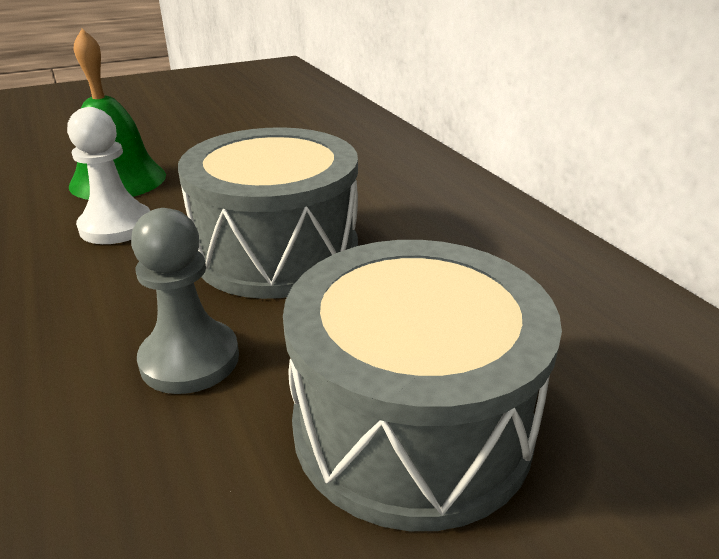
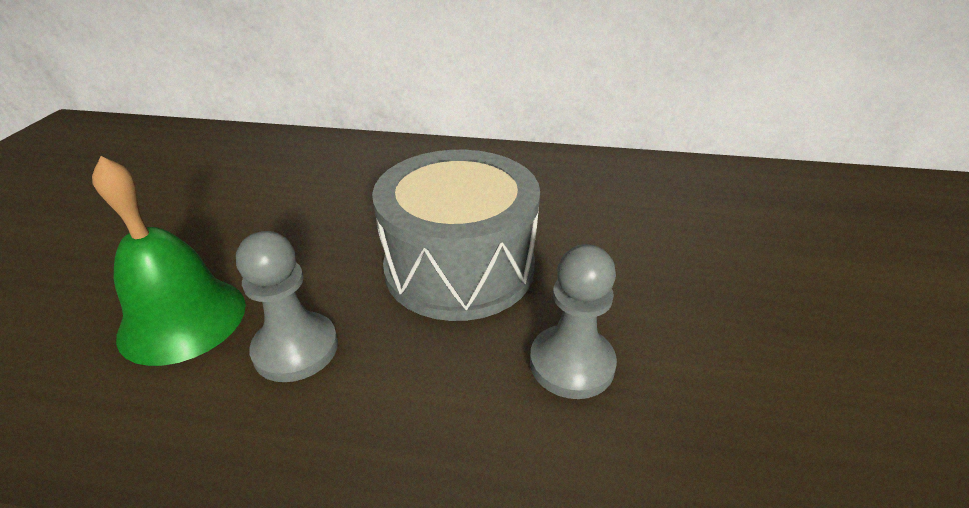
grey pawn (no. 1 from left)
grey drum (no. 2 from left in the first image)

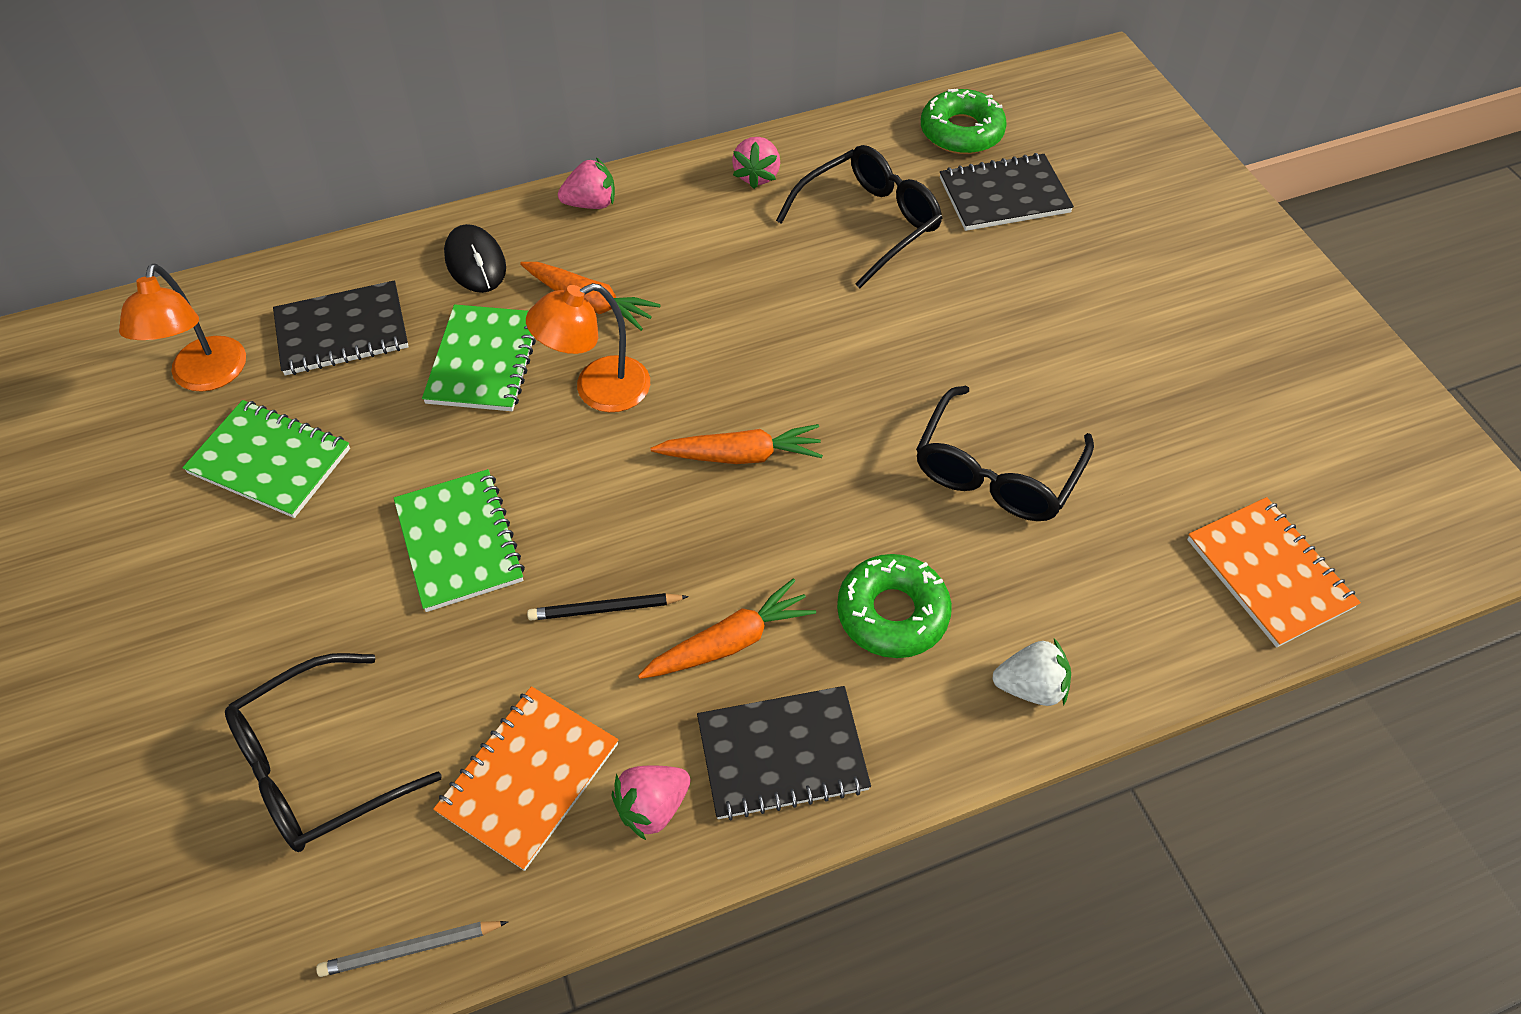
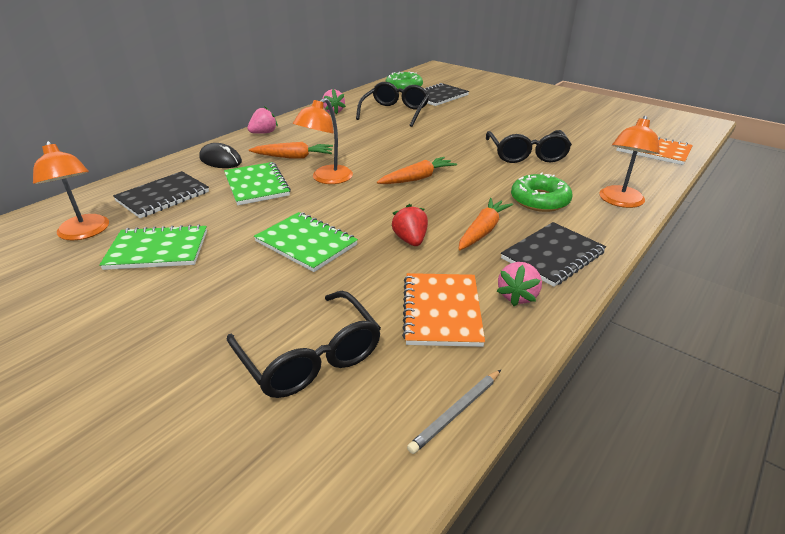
black glasses (no. 1 from left)
red strawberry
orange lamp (no. 3 from left)

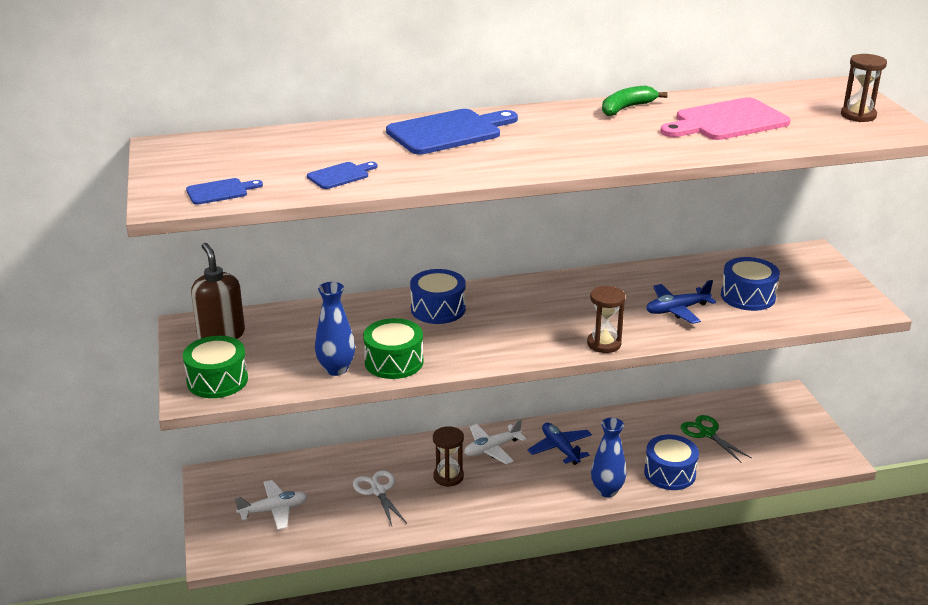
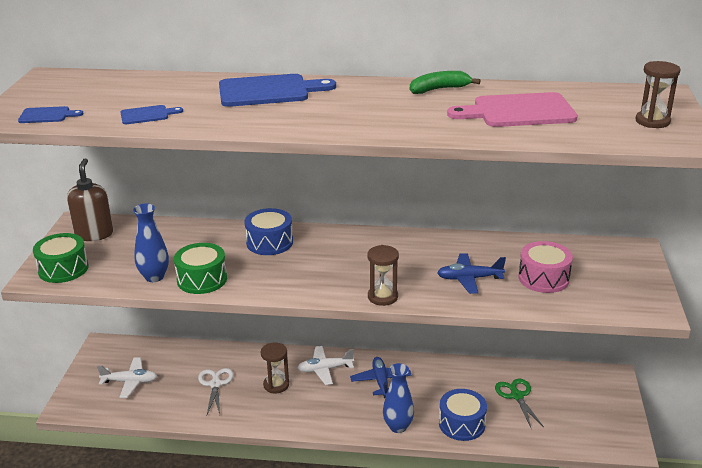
pink drum

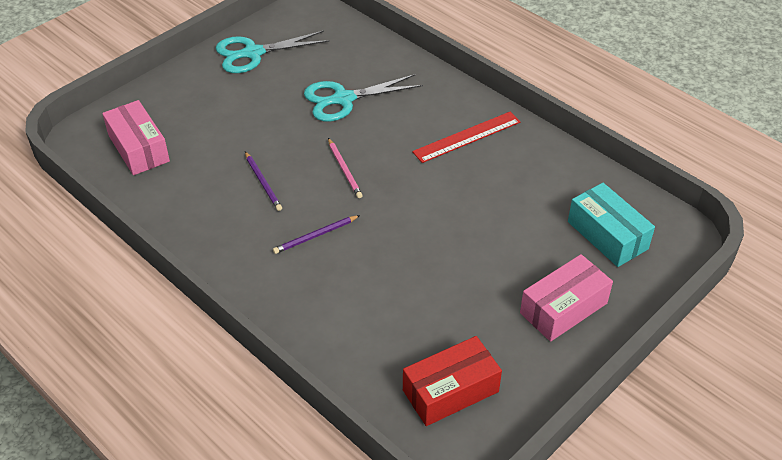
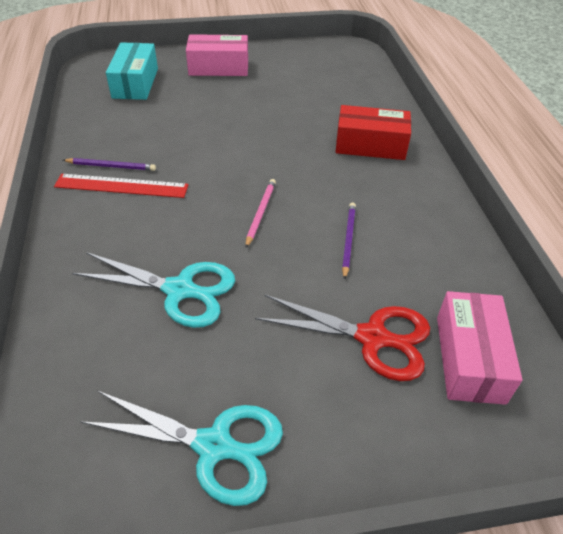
purple pencil (no. 1 from left)
red box
red scissors

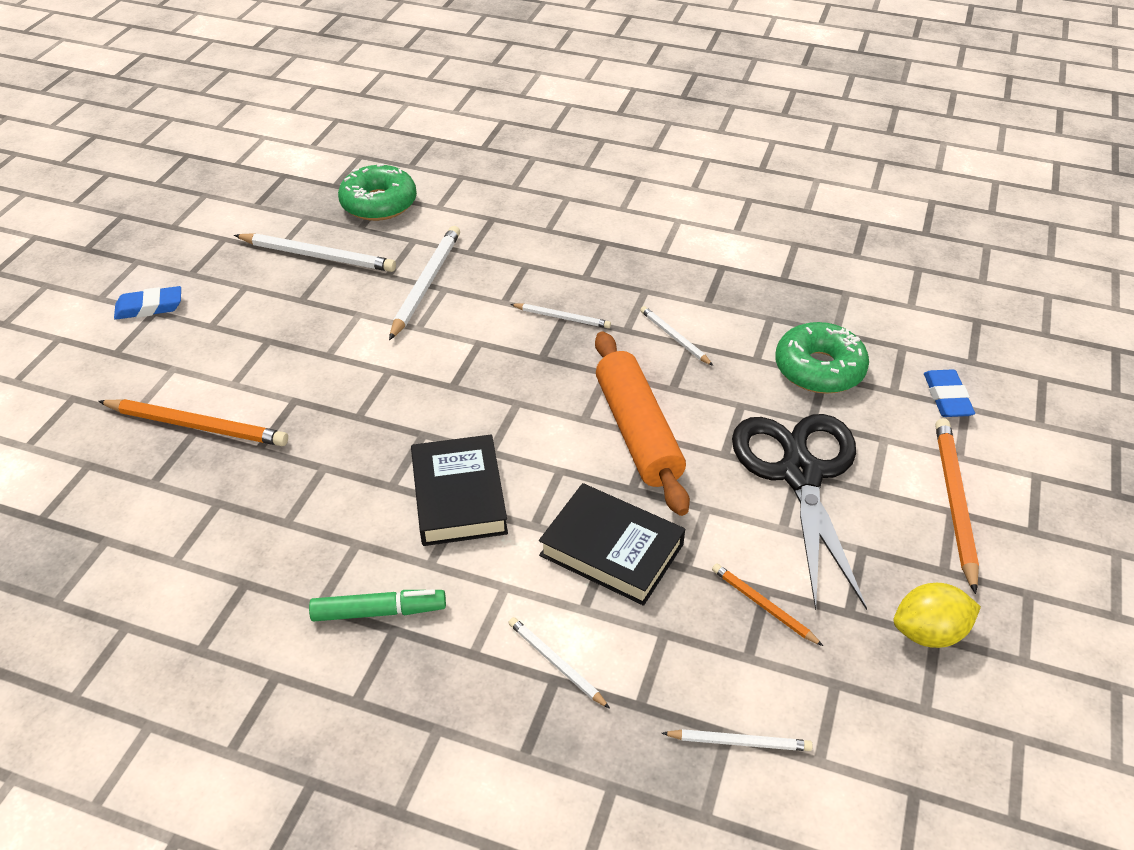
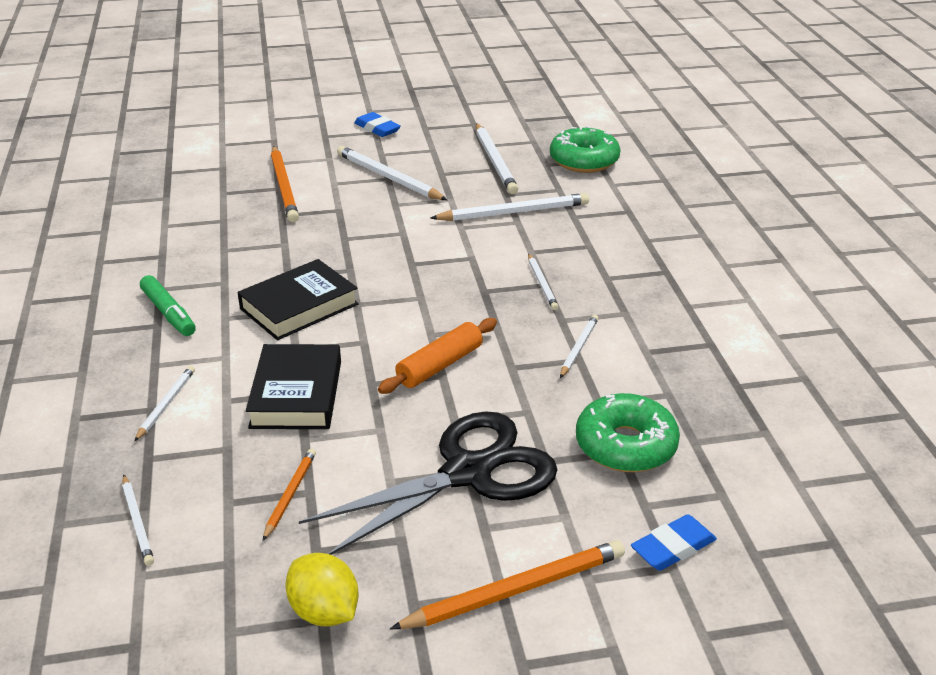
orange rolling pin
white pencil (no. 3 from left)

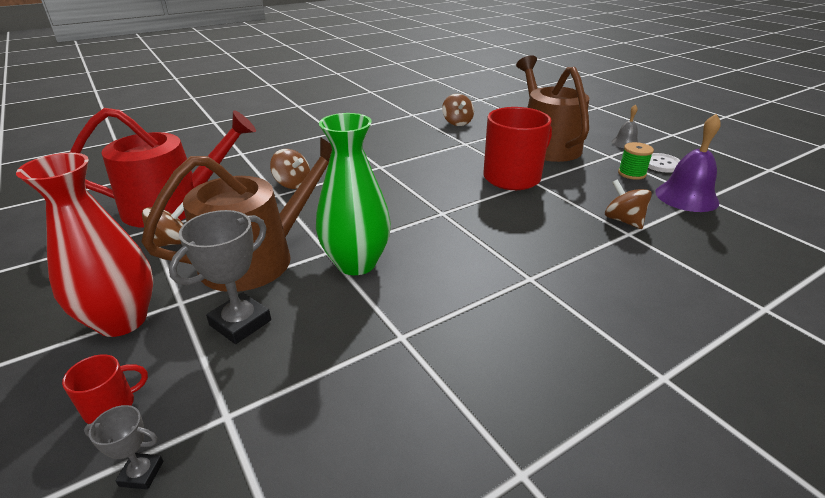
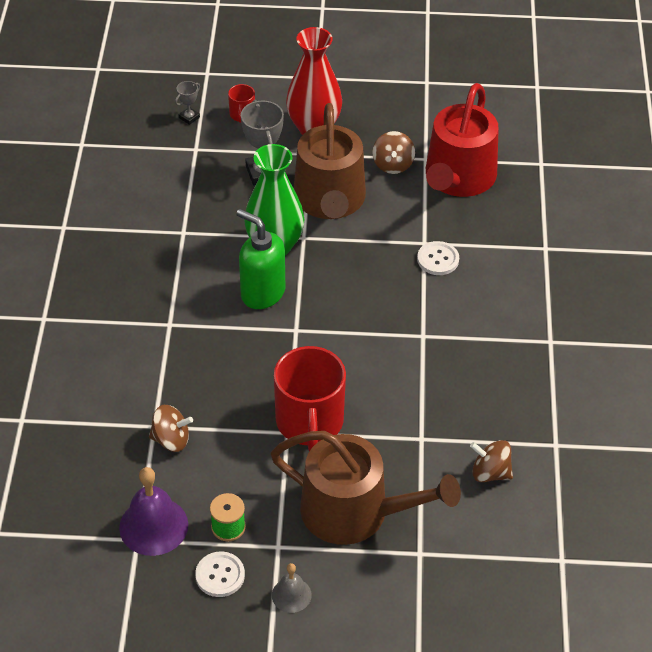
white button (no. 2 from left)
green soap dispenser

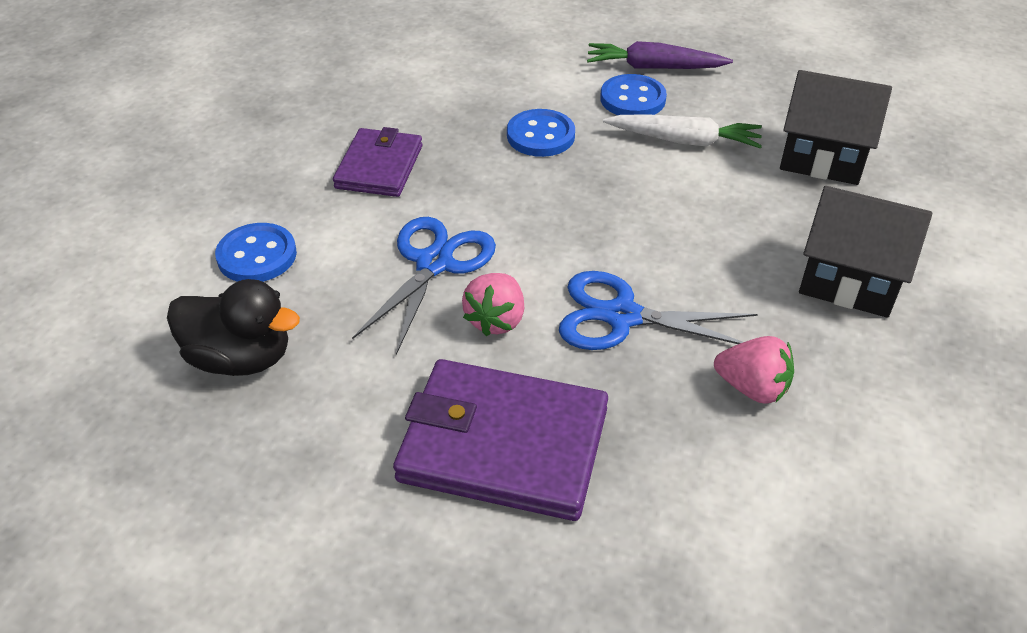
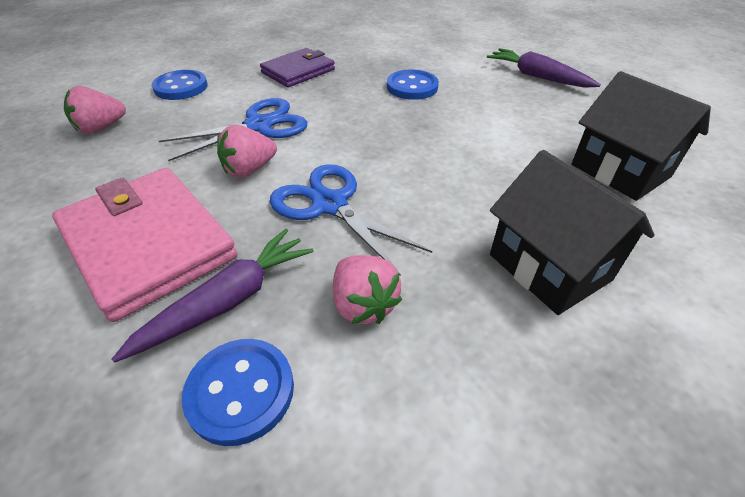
pink strawberry (no. 1 from left)
pink wallet
blue button (no. 2 from left)
white carrot
purple carrot (no. 1 from left)

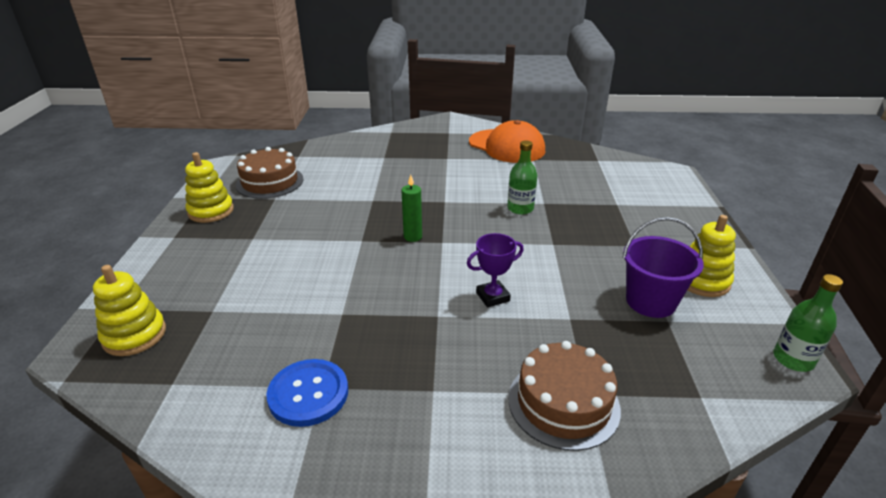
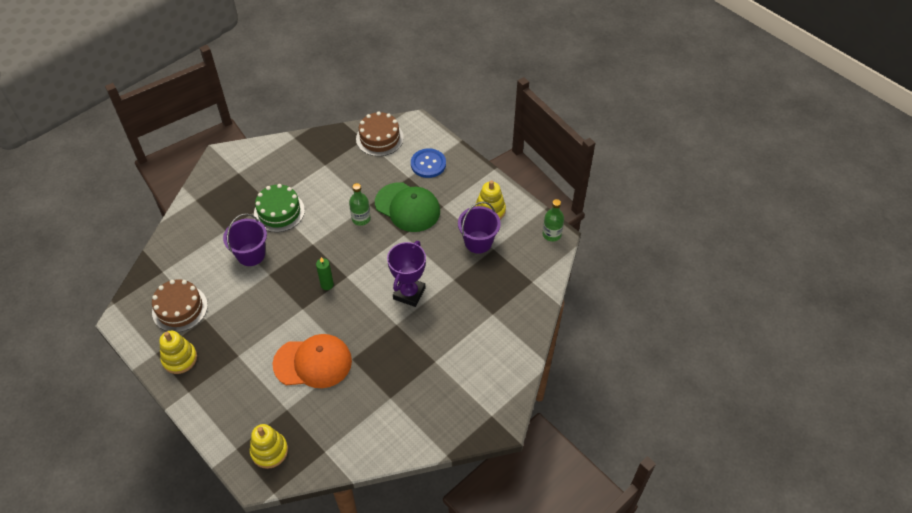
blue button
purple trophy
orange cap
brown cake (no. 2 from left)
purple bucket (no. 1 from left)
green cake
green cap

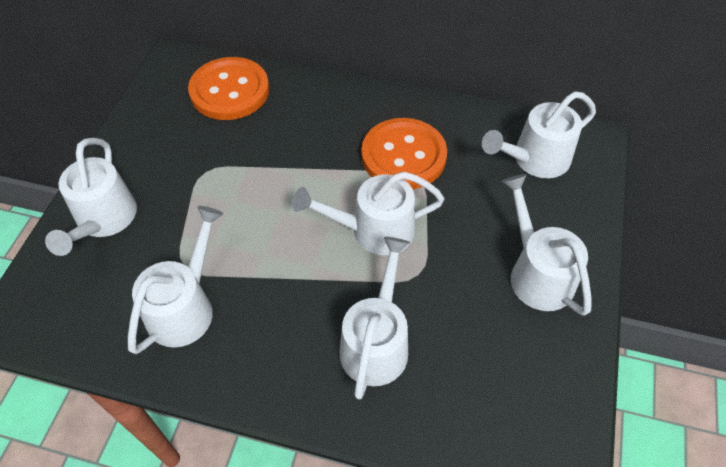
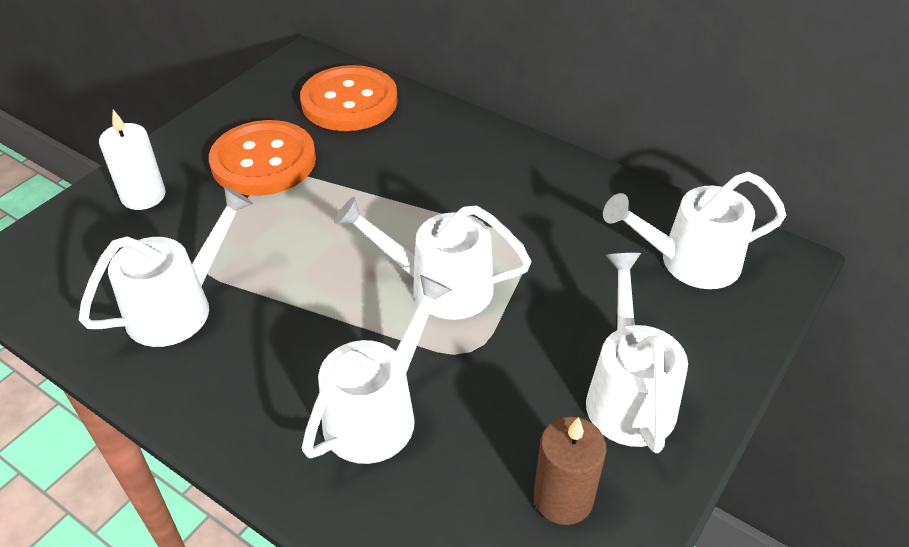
white candle
orange button (no. 1 from left)
brown candle

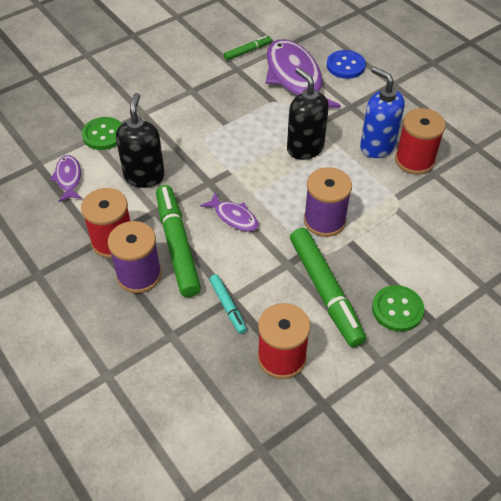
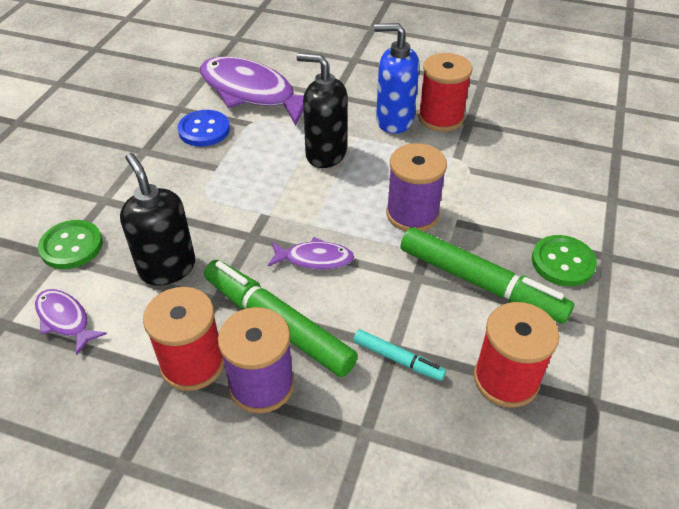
green marker (no. 2 from left in the first image)
blue button

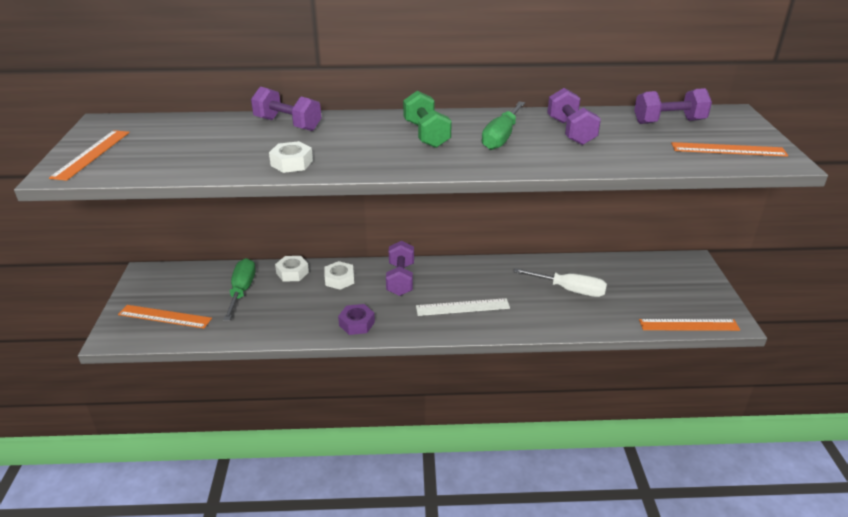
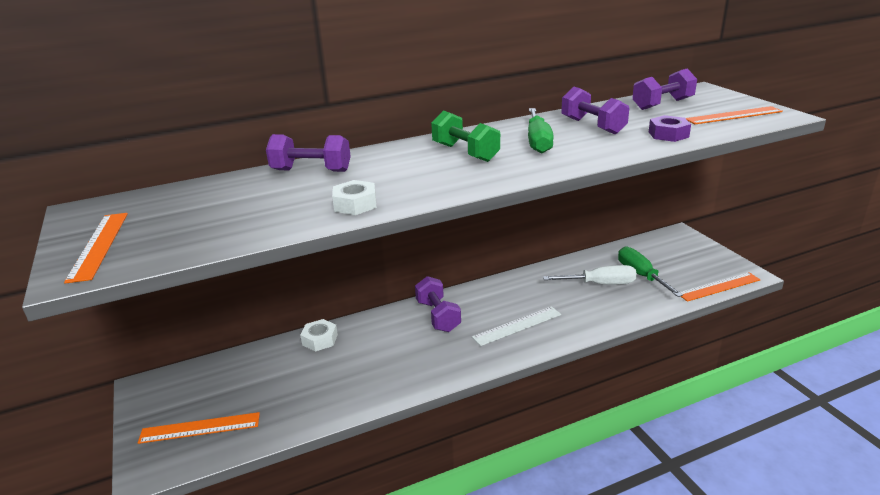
green screwdriver (no. 2 from left)
white nut (no. 3 from left in the first image)
purple nut

